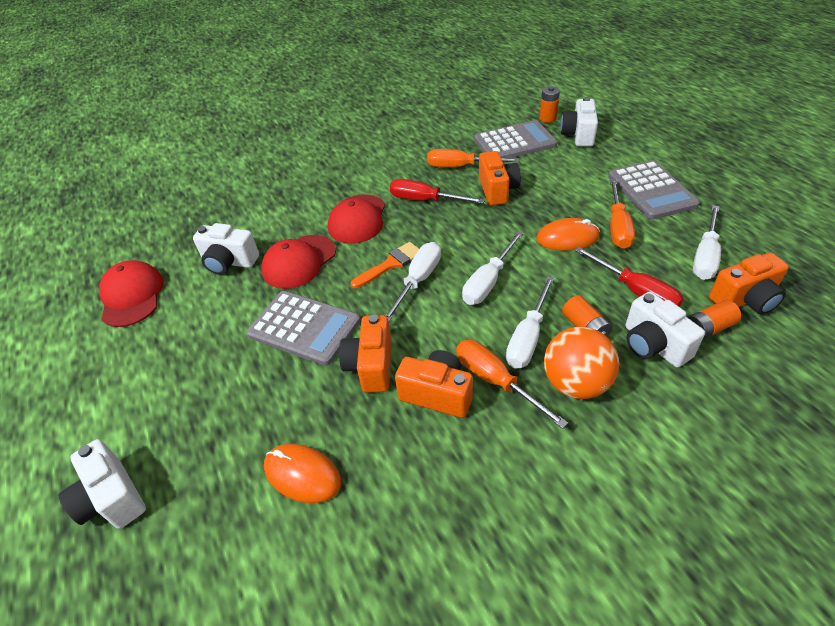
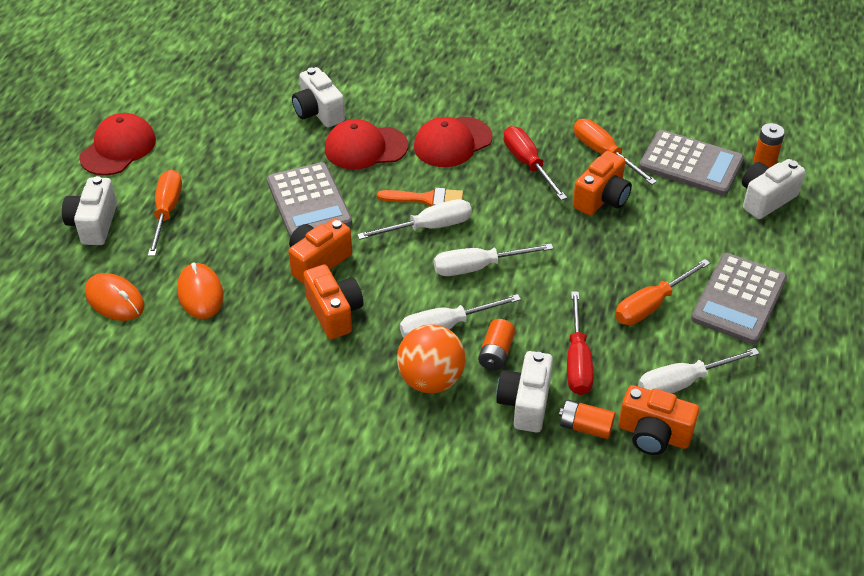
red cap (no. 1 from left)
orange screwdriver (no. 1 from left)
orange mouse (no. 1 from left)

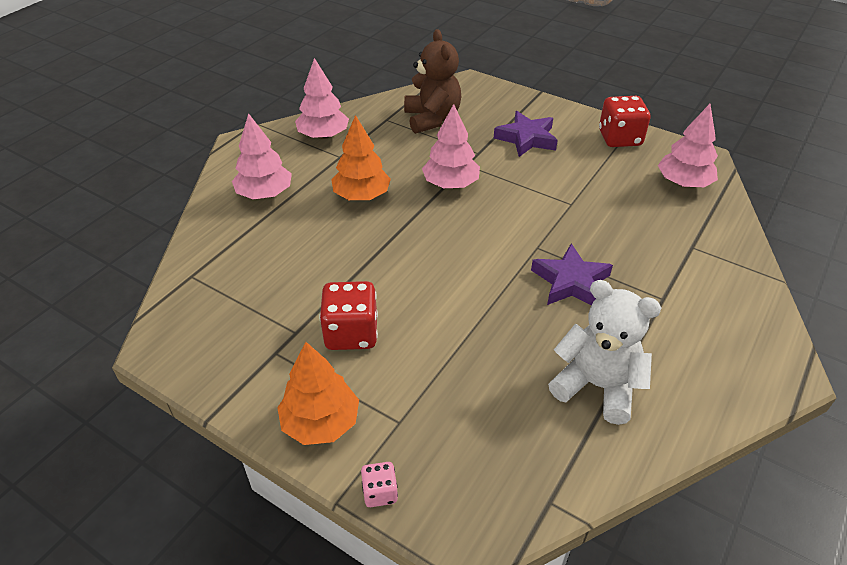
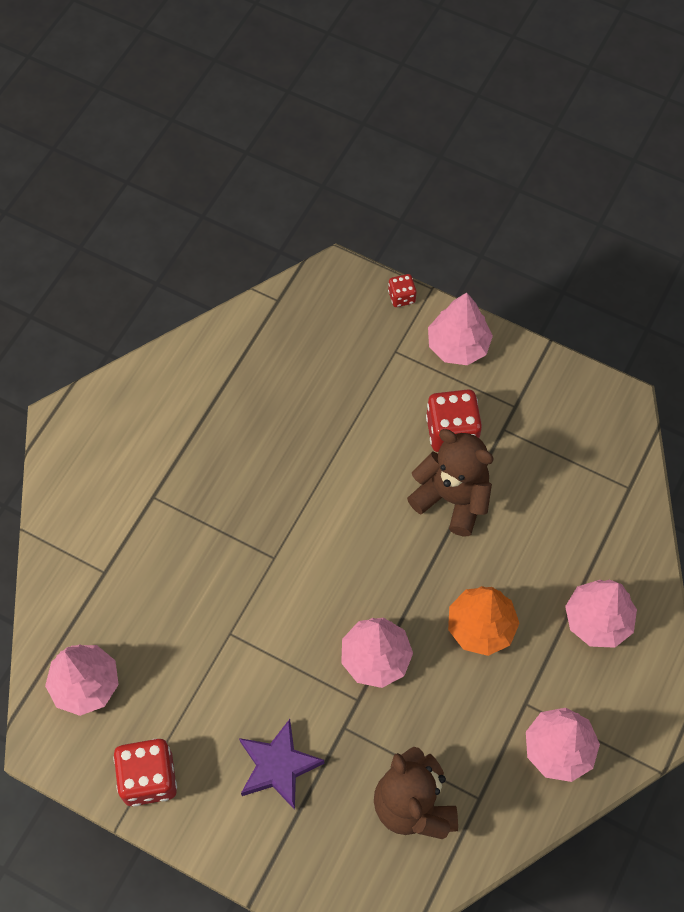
pink tree (no. 3 from left)
red dice (no. 2 from left)
purple star (no. 2 from left in the first image)
white teddy bear
brown teddy bear (no. 2 from left)

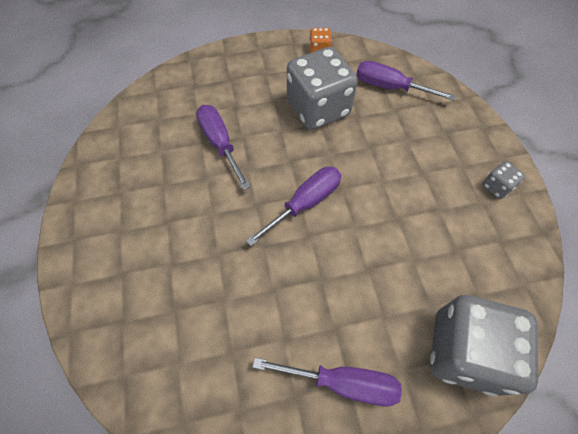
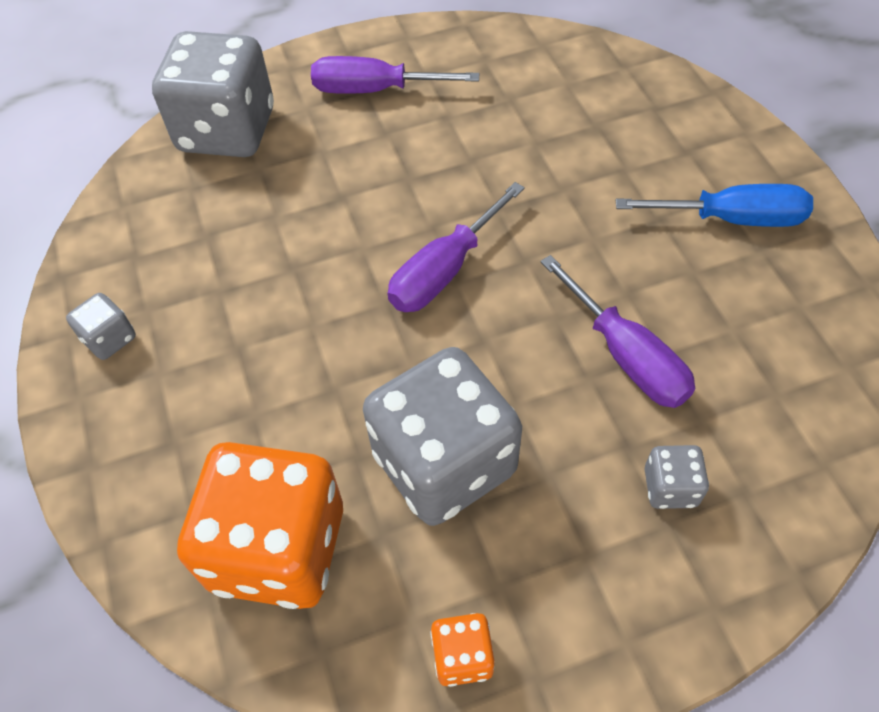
orange dice (no. 1 from left)
blue screwdriver
grey dice (no. 4 from left)

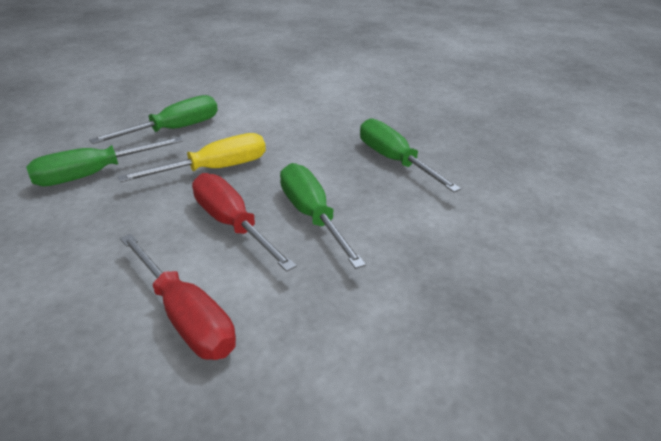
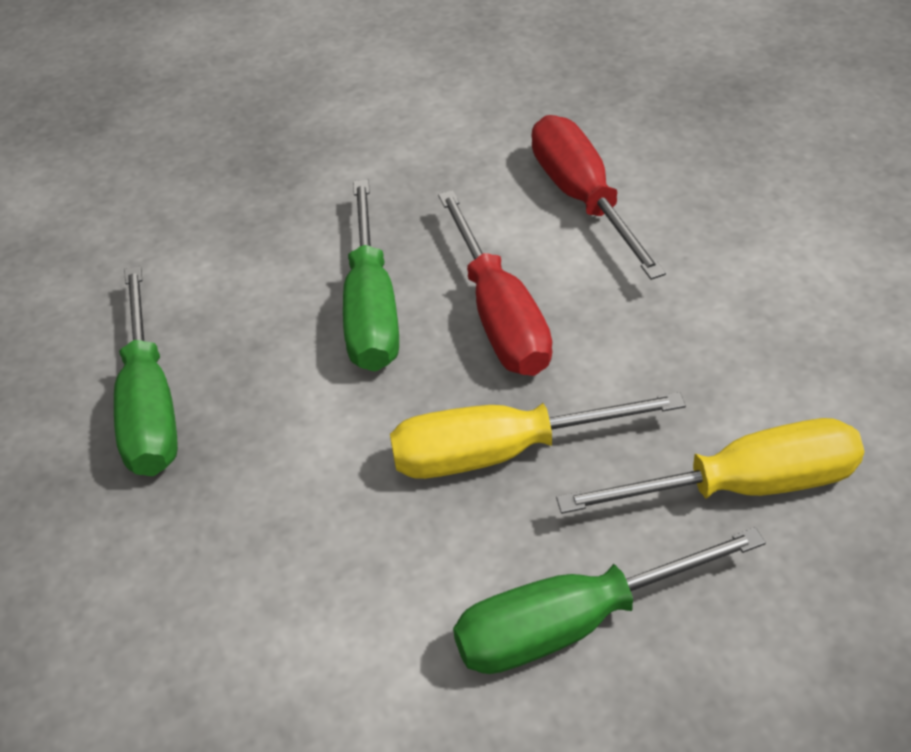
yellow screwdriver (no. 2 from left)

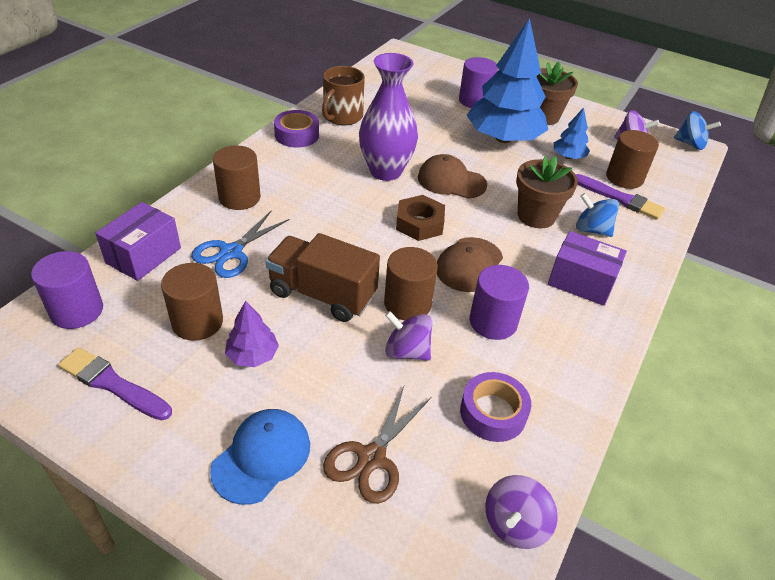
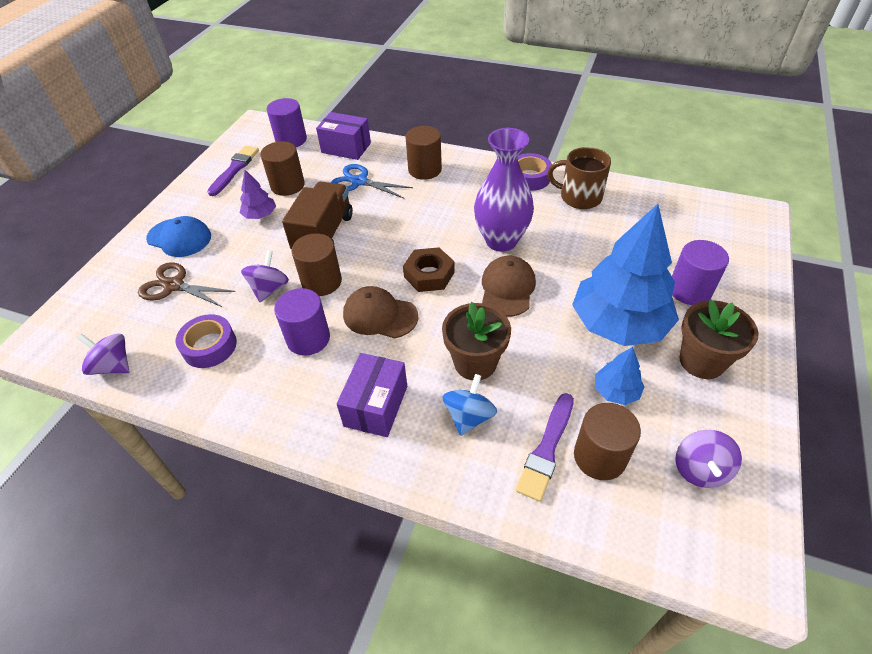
blue spinning top (no. 2 from left in the first image)

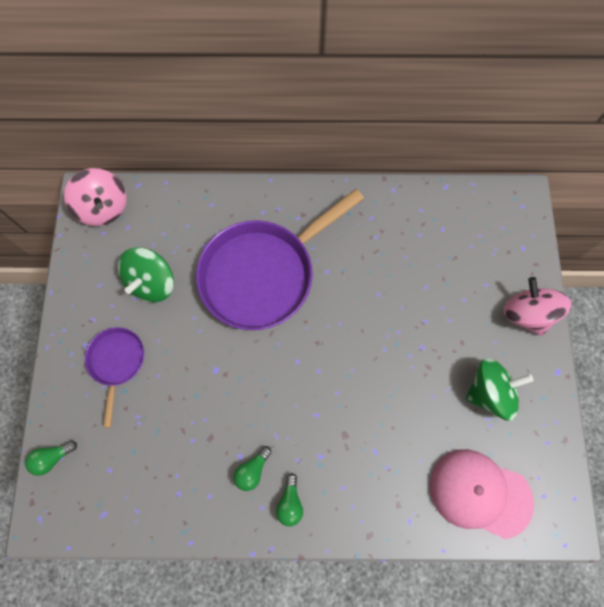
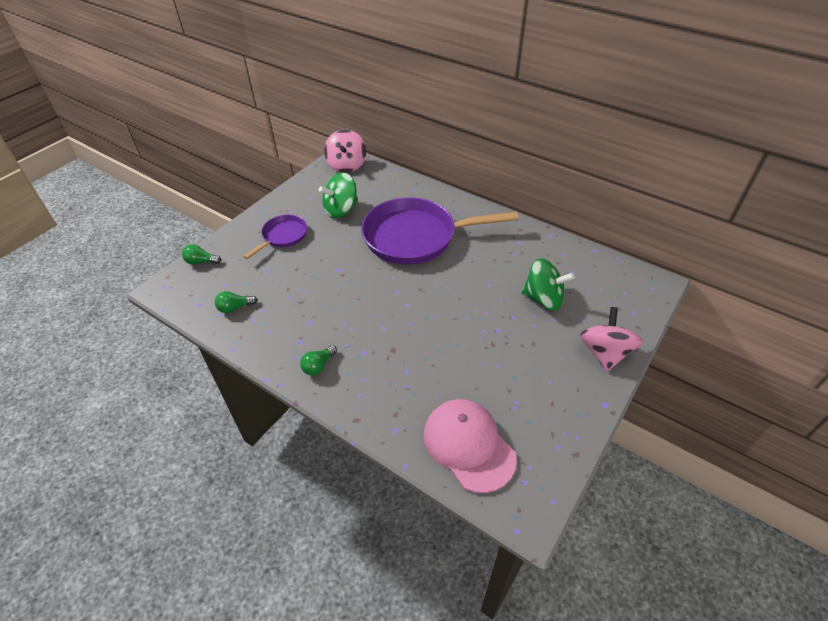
green light bulb (no. 2 from left)
green spinning top (no. 2 from left)

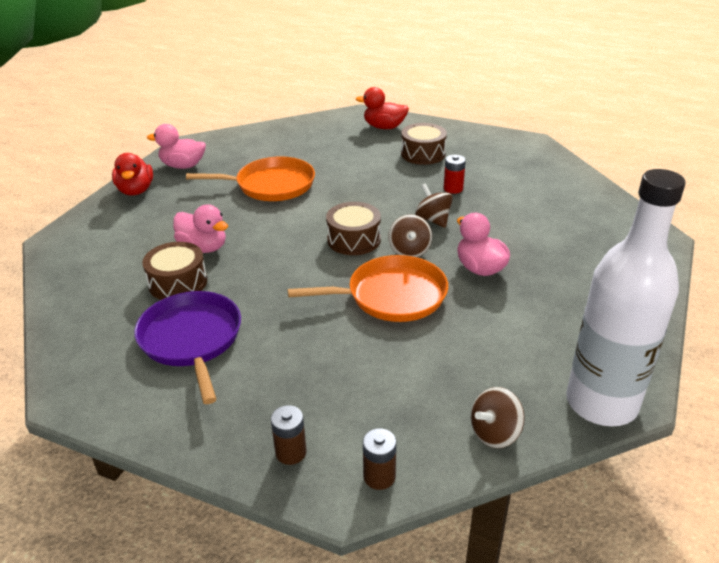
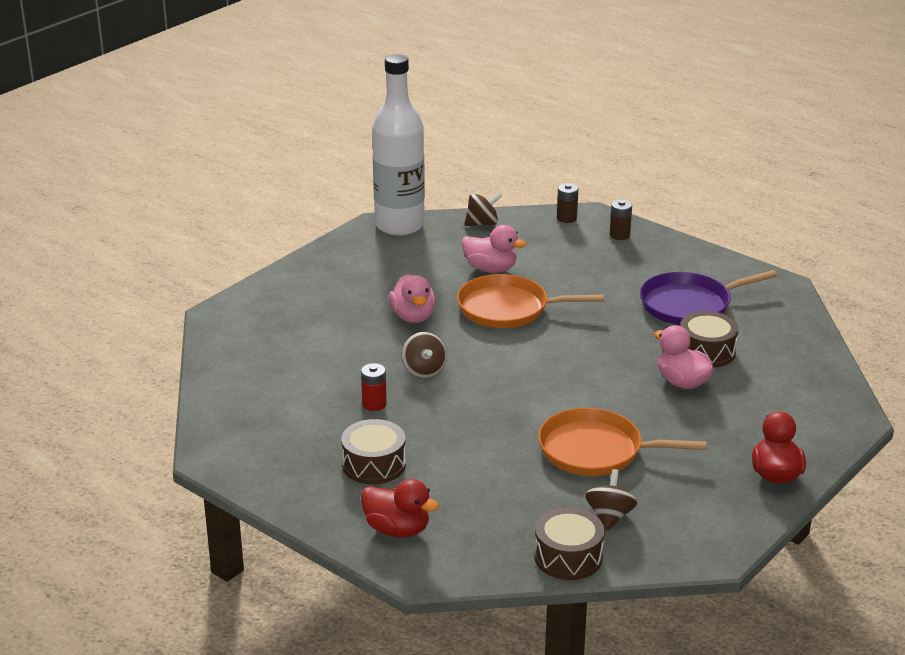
purple pan
pink duck (no. 2 from left)
brown drum (no. 2 from left)
brown spinning top (no. 3 from left)

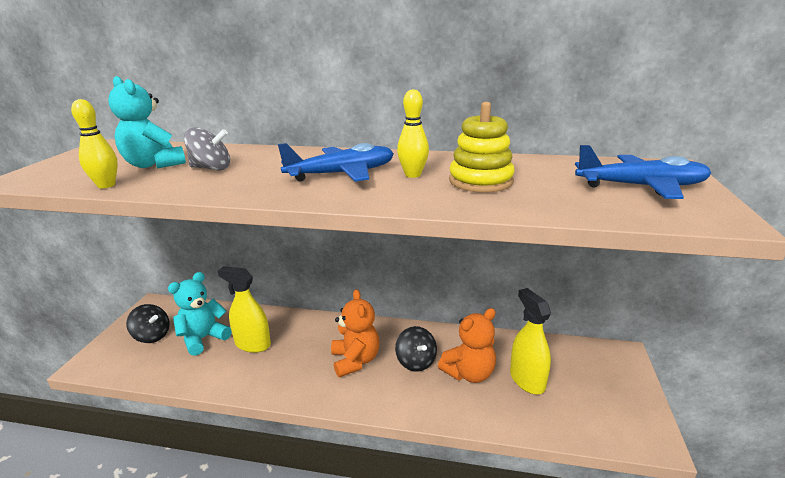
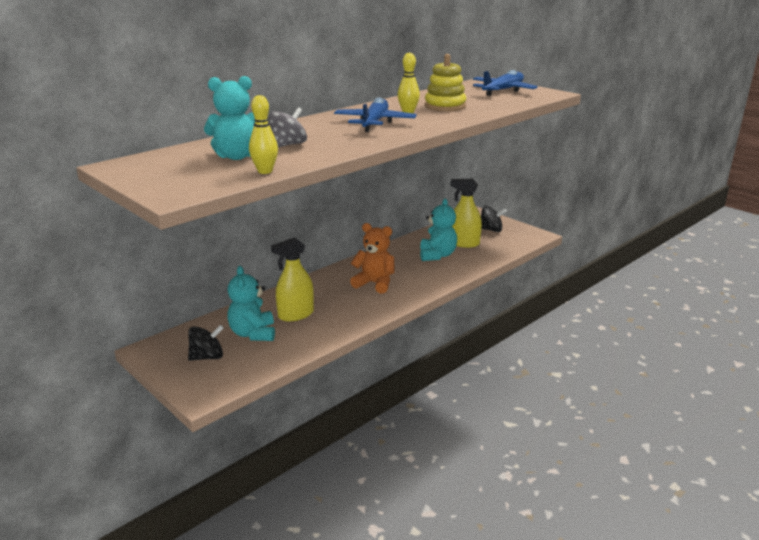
black spinning top (no. 2 from left)
turquoise teddy bear (no. 3 from left)

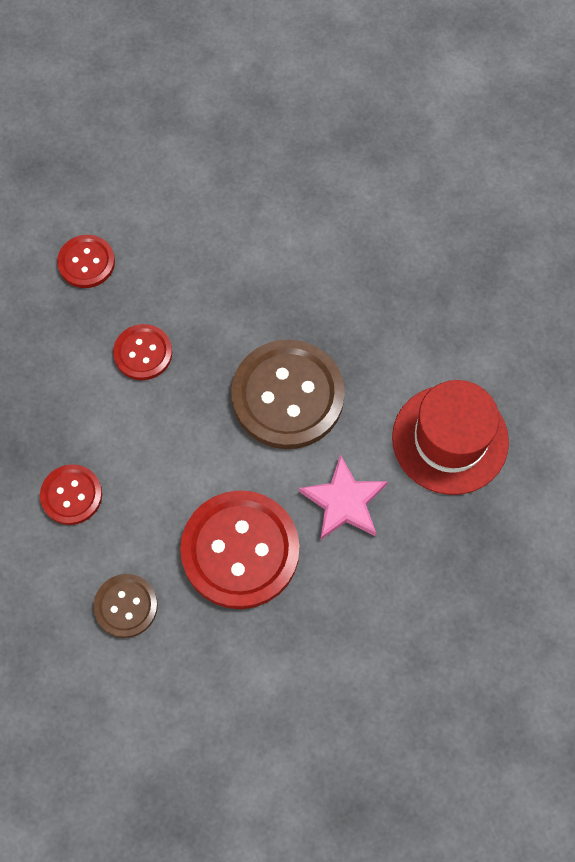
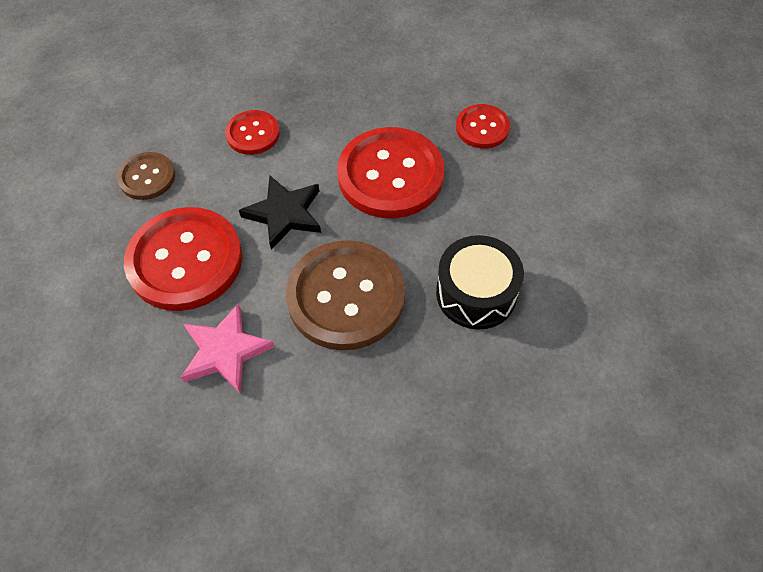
red button (no. 3 from left)
red hat
black star
black drum

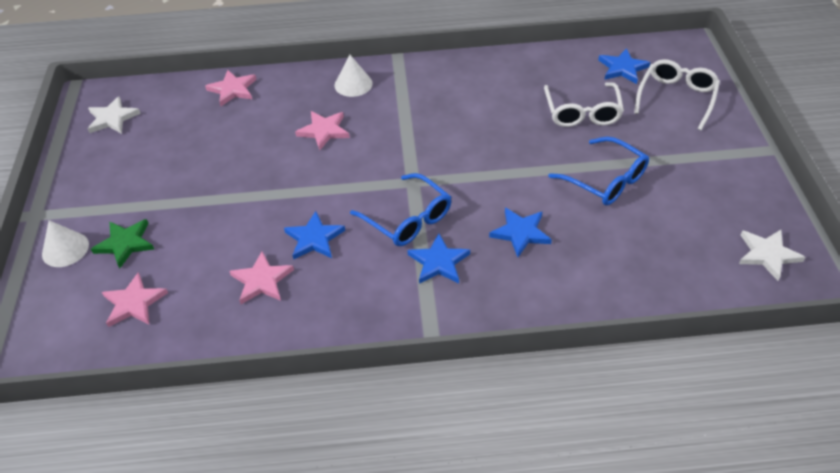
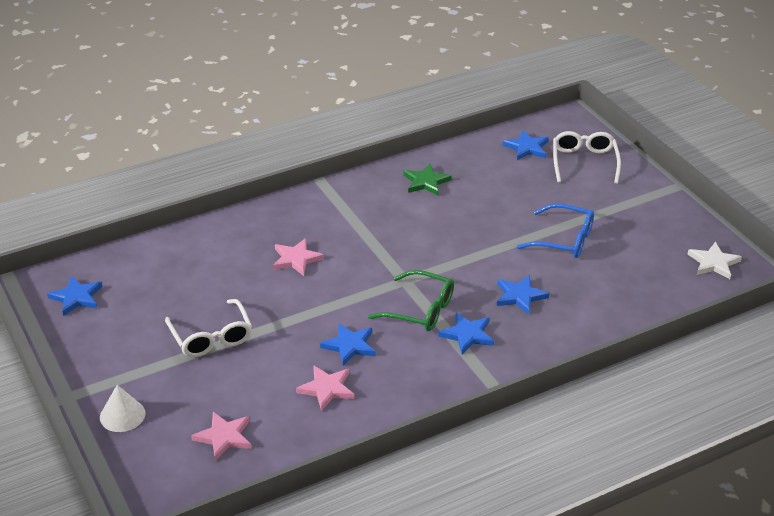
blue star (no. 1 from left)
green star
pink star (no. 2 from left in the first image)
white cone (no. 2 from left in the first image)
green glasses
white glasses (no. 1 from left)

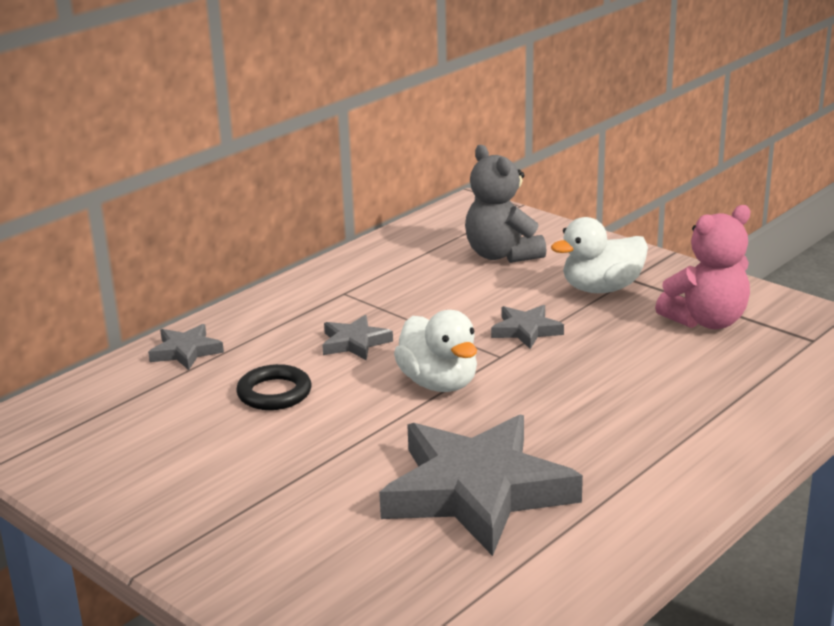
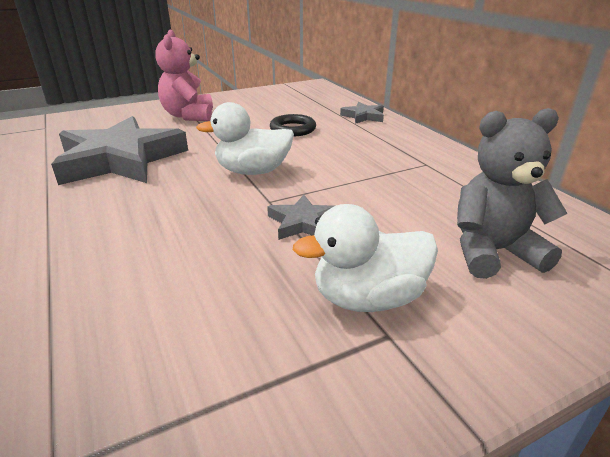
grey star (no. 2 from left in the first image)
white duck (no. 2 from left)
pink teddy bear

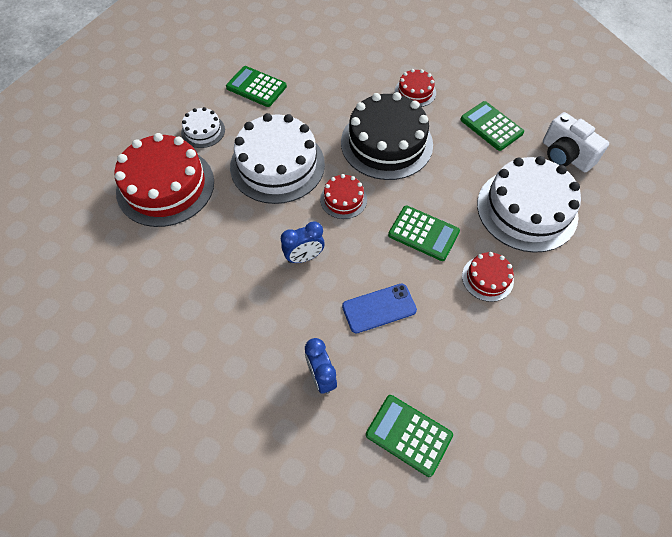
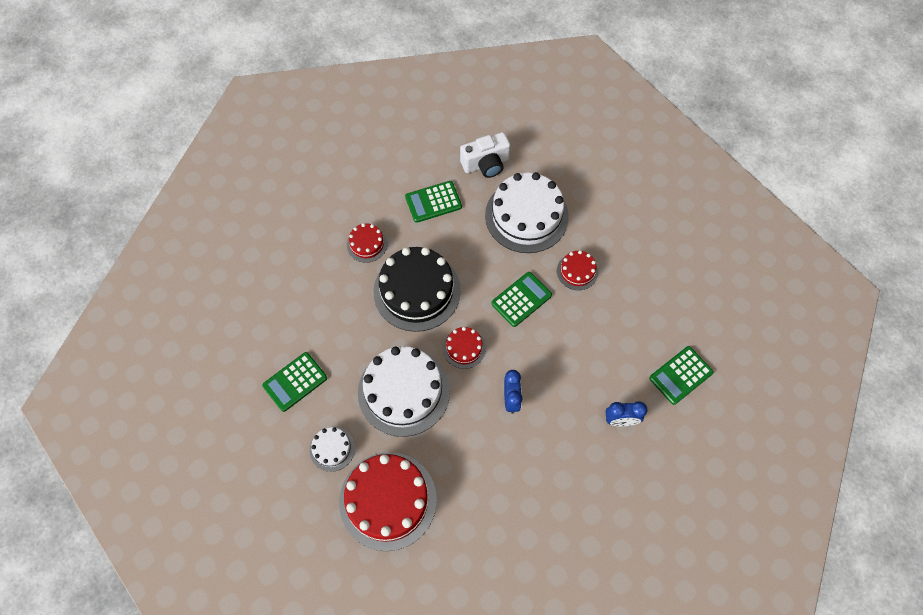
blue phone

